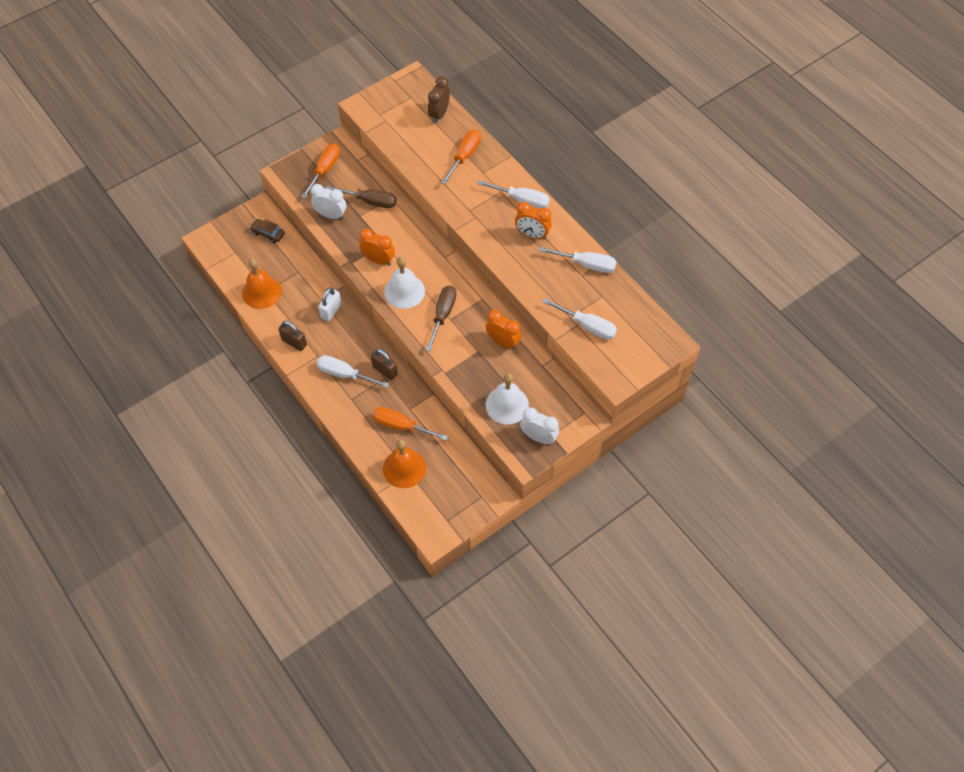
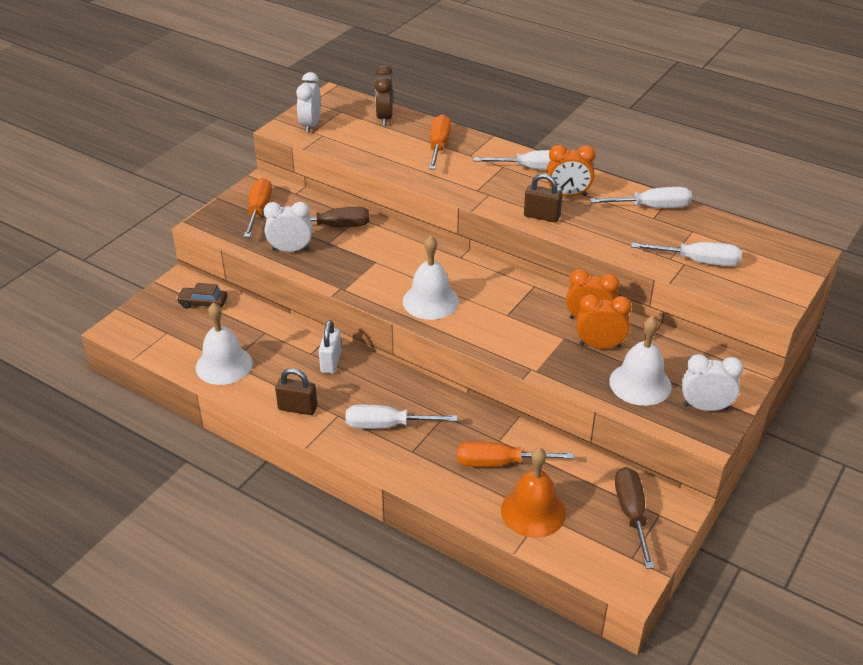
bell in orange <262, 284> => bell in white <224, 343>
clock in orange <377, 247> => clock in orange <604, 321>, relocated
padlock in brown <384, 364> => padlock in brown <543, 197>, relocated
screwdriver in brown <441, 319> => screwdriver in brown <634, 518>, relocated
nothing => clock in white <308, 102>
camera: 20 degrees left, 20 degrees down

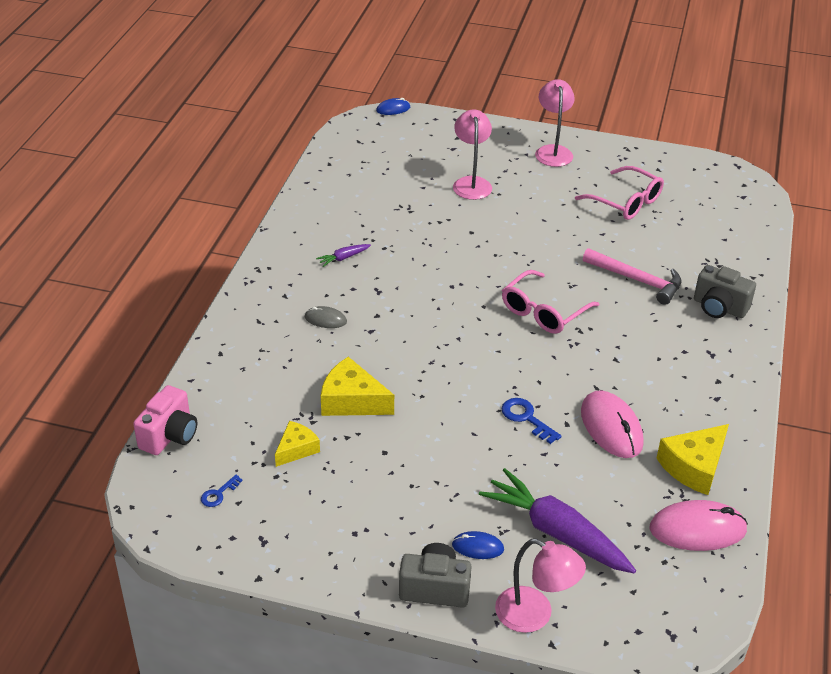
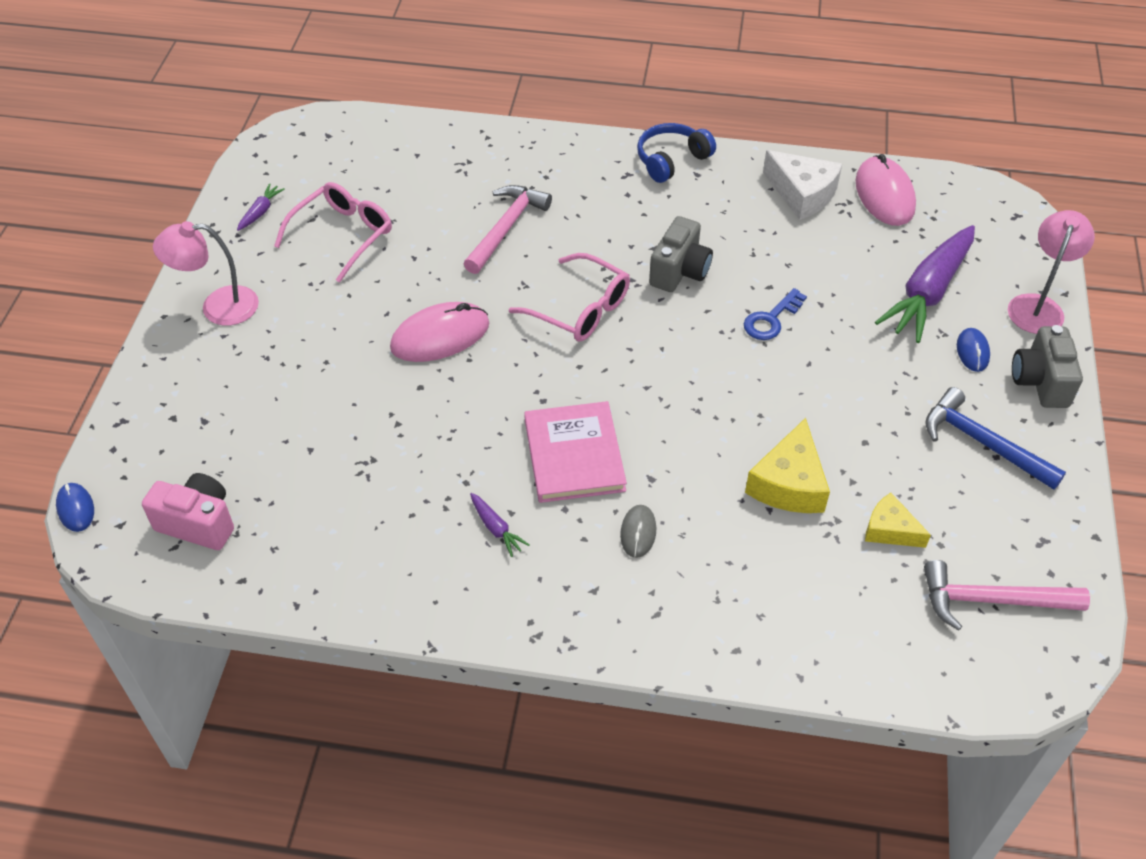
camera in pink <165, 420> => camera in pink <188, 511>, relocated
key in blue <222, 491> => hammer in pink <1007, 595>
lamp in pink <472, 154> => nothing
mouse in pink <612, 424> => mouse in pink <439, 332>, relocated
cheese in yellow <692, 459> => cheese in white <802, 185>
camera in grey <725, 291> => camera in grey <681, 254>, relocated
nothing => carrot in purple <261, 207>
nothing => book in pink <575, 452>
nothing => headphones in blue <676, 153>
nothing => hammer in blue <995, 438>
camera: 95 degrees left, 10 degrees up

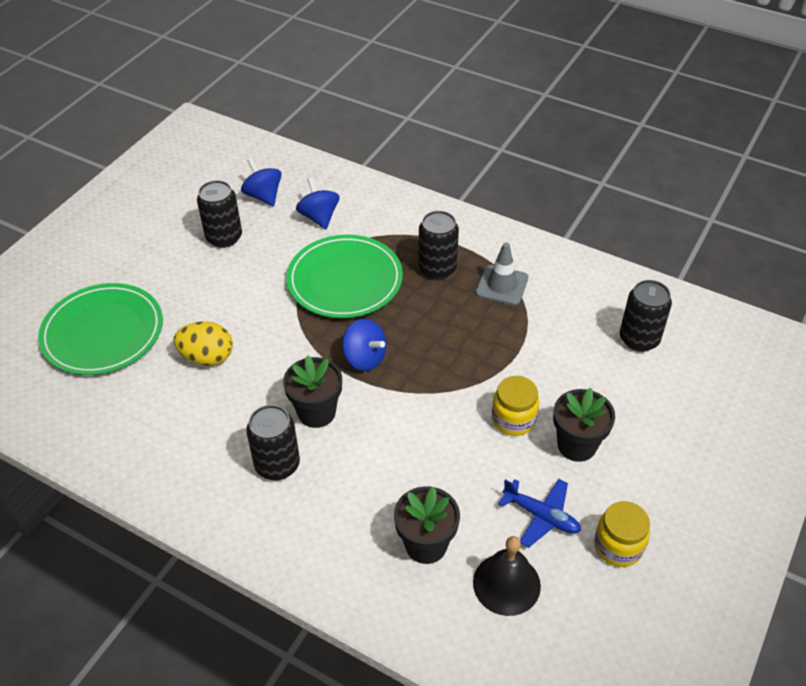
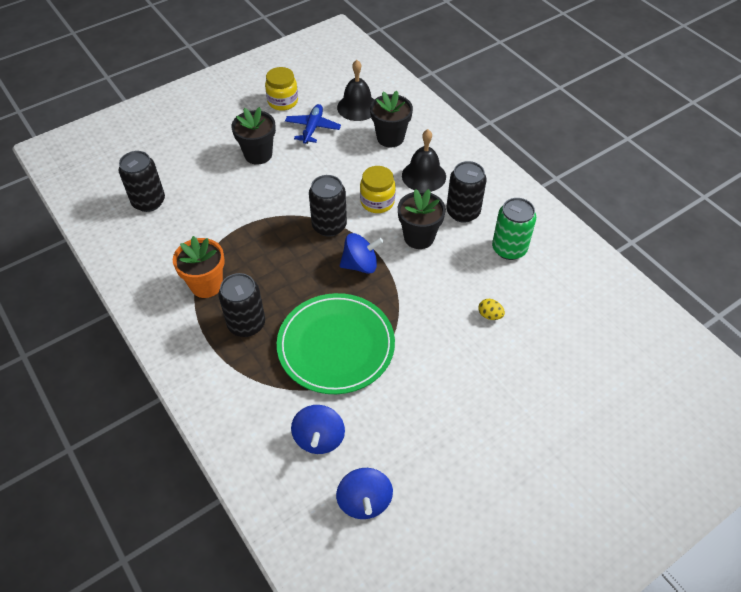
plate in green <100, 329> => nothing
egg in yellow <203, 343> => egg in yellow <491, 309>, x0.51
can in black <219, 214> => can in black <328, 206>, relocated
spinning top in blue <364, 345> => spinning top in blue <361, 253>, 105 degrees clockwise
traffic cone in grey <502, 274> => flower pot in orange <199, 267>
jar in yellow <515, 406> => jar in yellow <378, 189>, relocated
plane in blue <539, 513> => plane in blue <313, 124>, 45 degrees clockwise
nothing => bell in black <424, 160>
nothing => can in green <514, 229>
camera: 155 degrees left, 5 degrees up

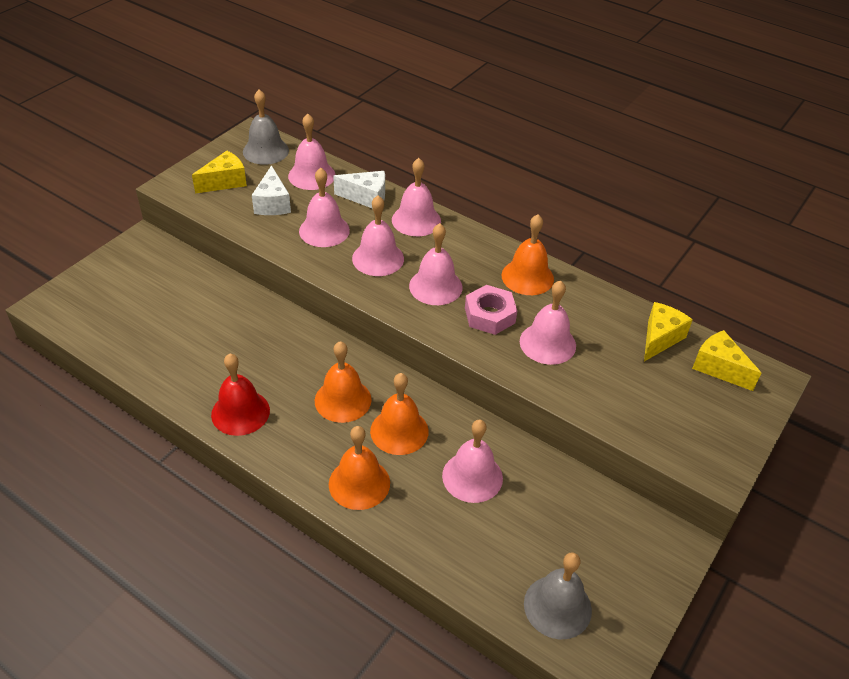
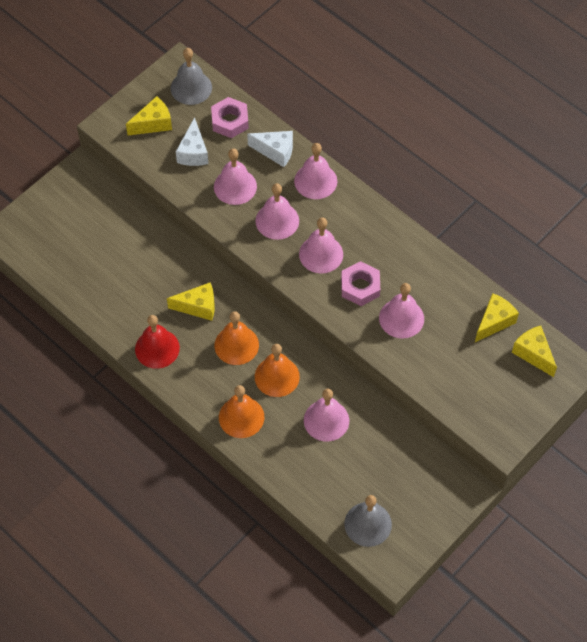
bell in pink <311, 151> => nut in pink <230, 117>
bell in orange <527, 254> => nothing
nothing => cheese in yellow <191, 301>
camera: 10 degrees right, 15 degrees up

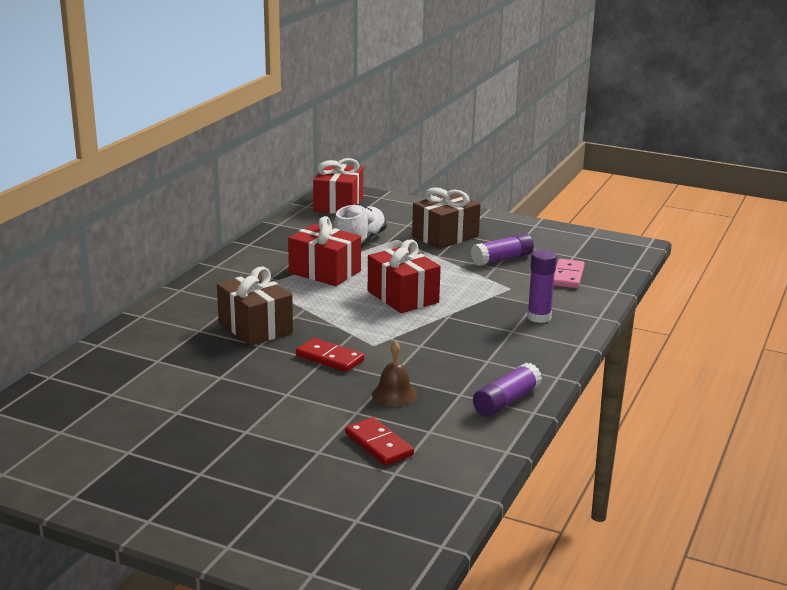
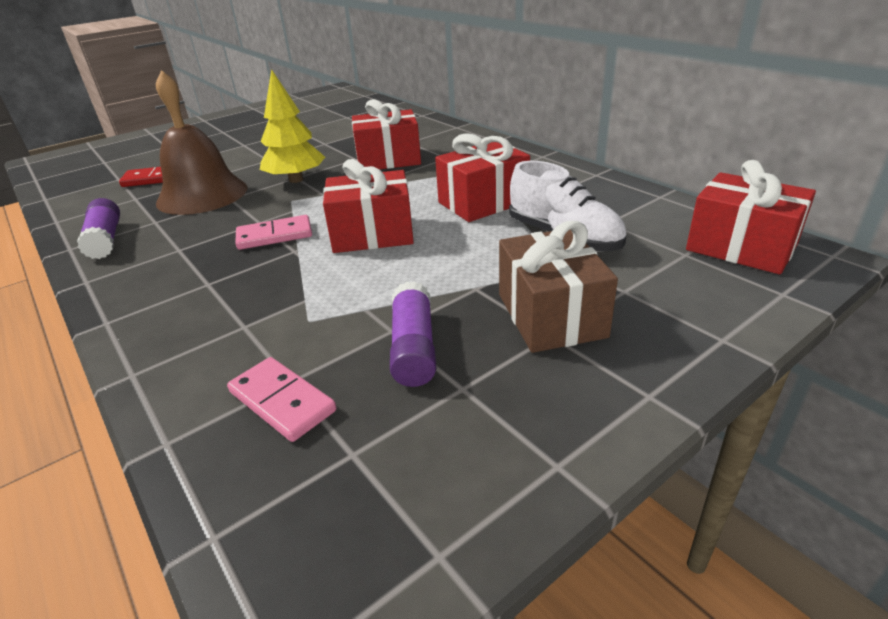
gift in brown <255, 306> => gift in red <386, 134>
domino in red <330, 355> => tree in yellow <292, 126>
bell in brown <394, 373> => bell in brown <201, 142>, x2.11
glue stick in purple <542, 286> => nothing
nothing => domino in pink <273, 232>
camera: 120 degrees right, 10 degrees up

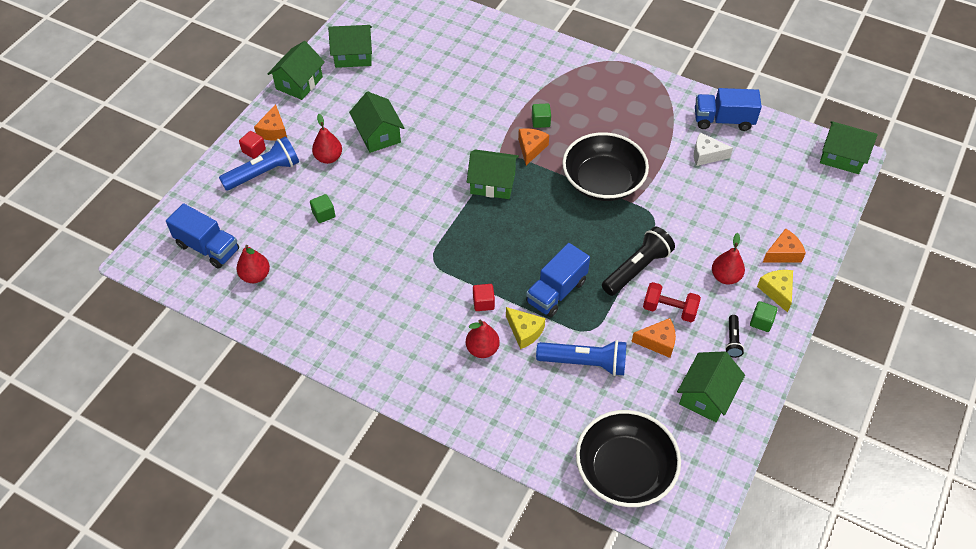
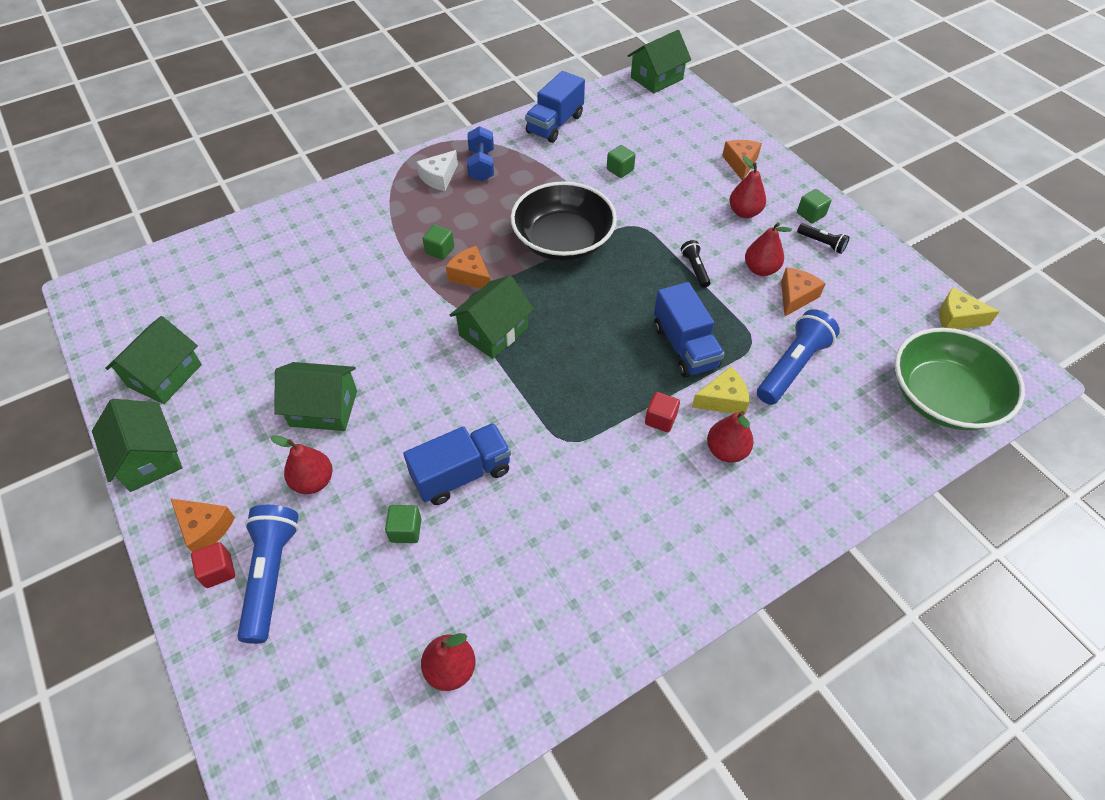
truck in blue <202, 236> => truck in blue <457, 464>, relocated
bowl in black <628, 458> => bowl in green <960, 379>
flashlight in black <638, 261> => flashlight in black <695, 264>, x0.52
dumbbell in red <672, 302> => pear in red <768, 249>
house in green <711, 386> => nothing
cheese in white <713, 149> => cheese in white <437, 170>, relocated
cheese in yellow <775, 291> => cheese in yellow <969, 308>, relocated
nothing => dumbbell in blue <480, 153>
nothing => cube in green <621, 161>
camera: 60 degrees left, 0 degrees up

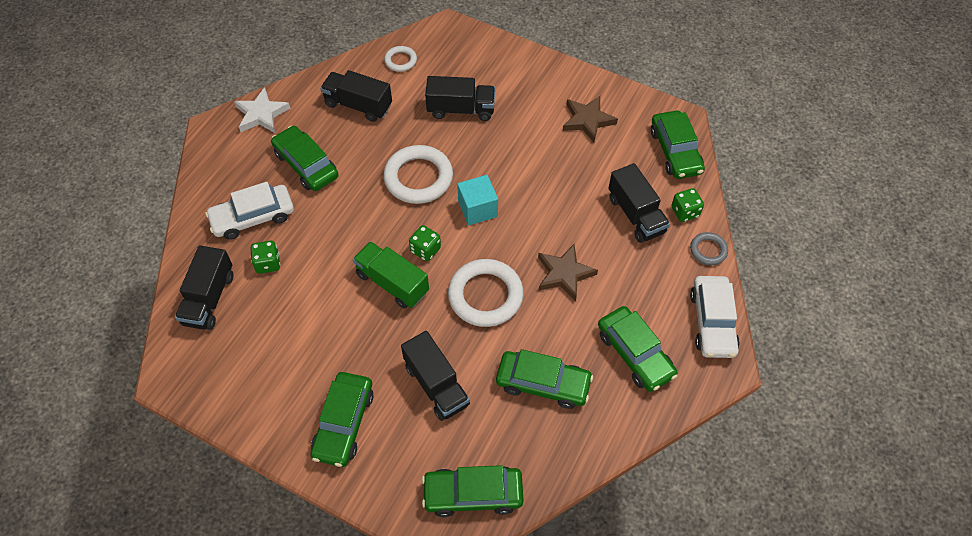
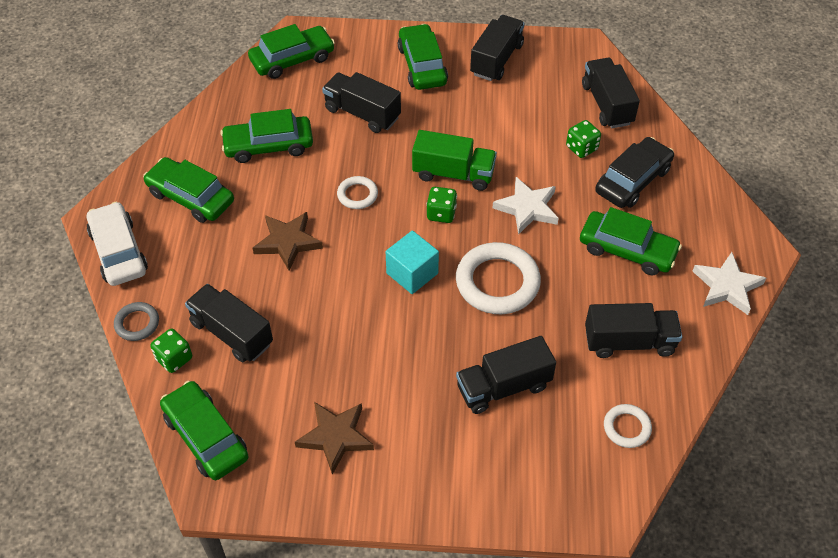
car in white <249, 211> => car in black <634, 172>
ring in white <486, 293> => ring in white <357, 192>, x0.52
nothing => truck in black <497, 48>
nothing => star in white <525, 206>
camera: 155 degrees right, 5 degrees down

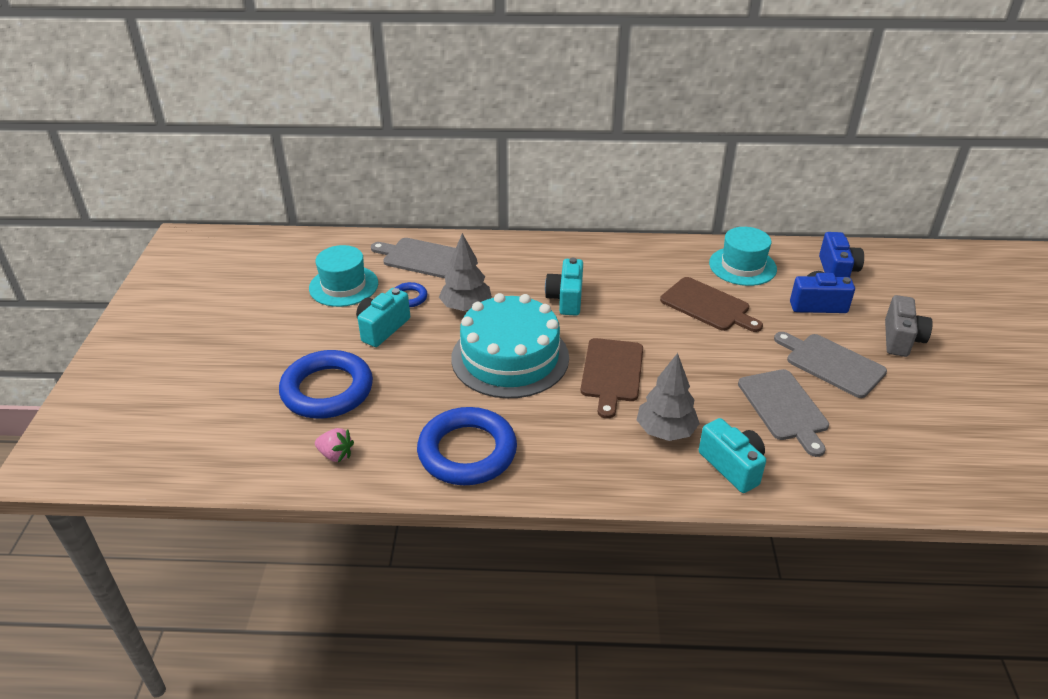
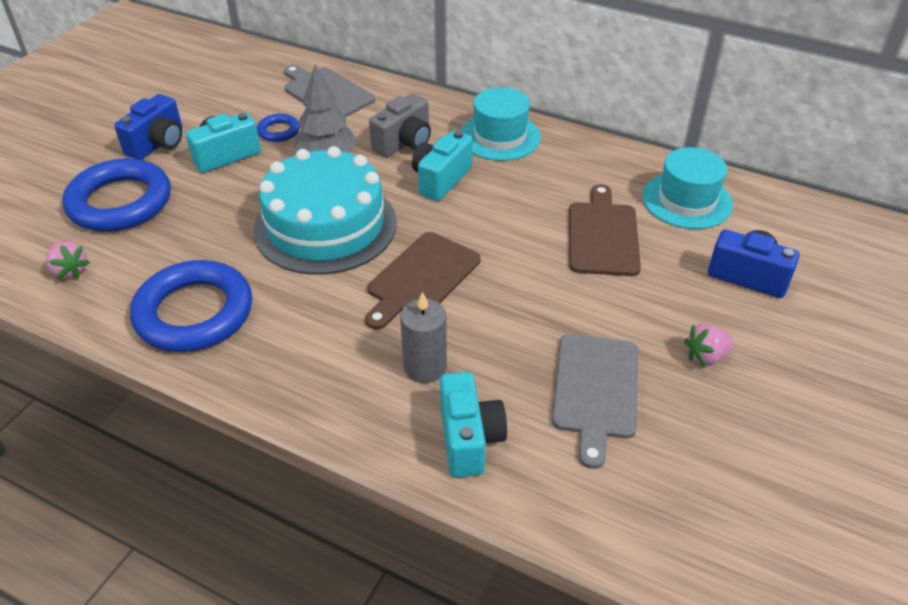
hat in turquoise <343, 276> => hat in turquoise <501, 124>, relocated
tree in grey <668, 397> => candle in grey <423, 337>
cutting board in brown <711, 304> => cutting board in brown <605, 230>, 150 degrees counterclockwise
cutting board in grey <830, 365> => strawberry in pink <709, 345>
camera in blue <841, 254> => camera in blue <148, 127>, relocated
camera in grey <909, 326> => camera in grey <400, 125>, relocated
camera: 25 degrees right, 5 degrees up

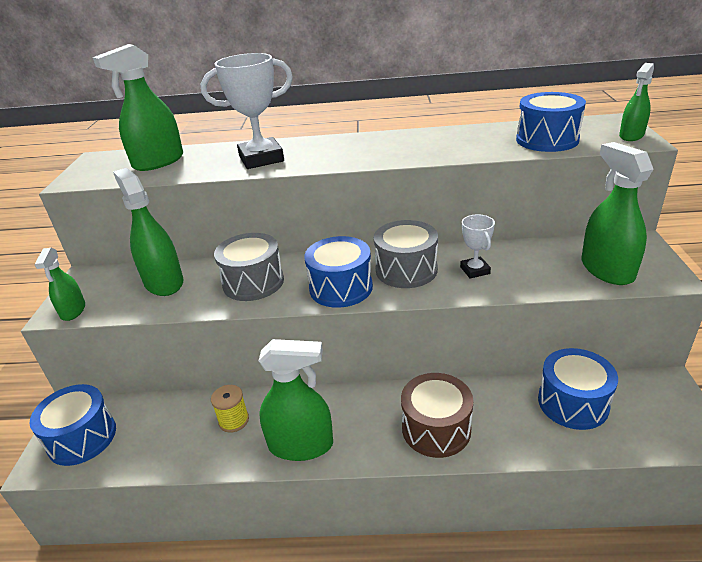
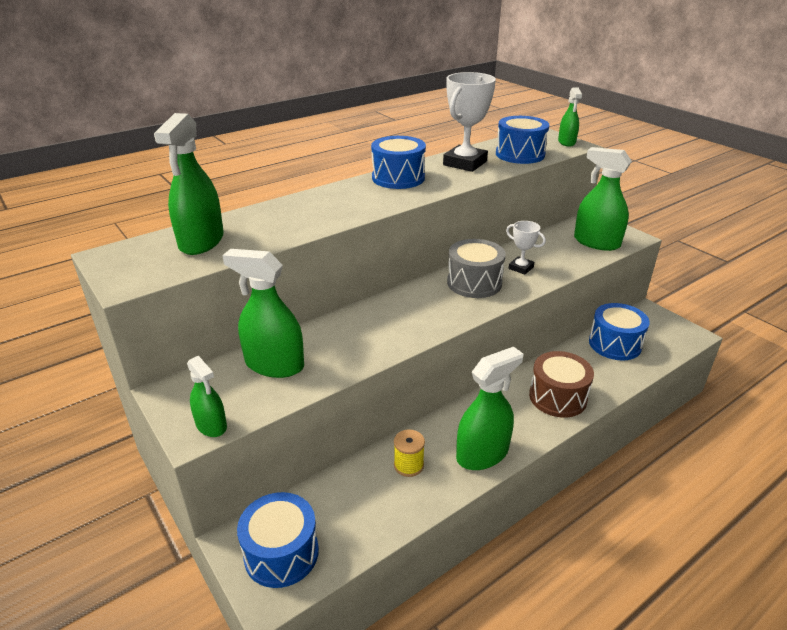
trophy in white <247, 111> => trophy in white <469, 122>, relocated
drum in grey <249, 267> => nothing
drum in blue <338, 272> => drum in blue <398, 162>, relocated
camera: 40 degrees left, 0 degrees up

